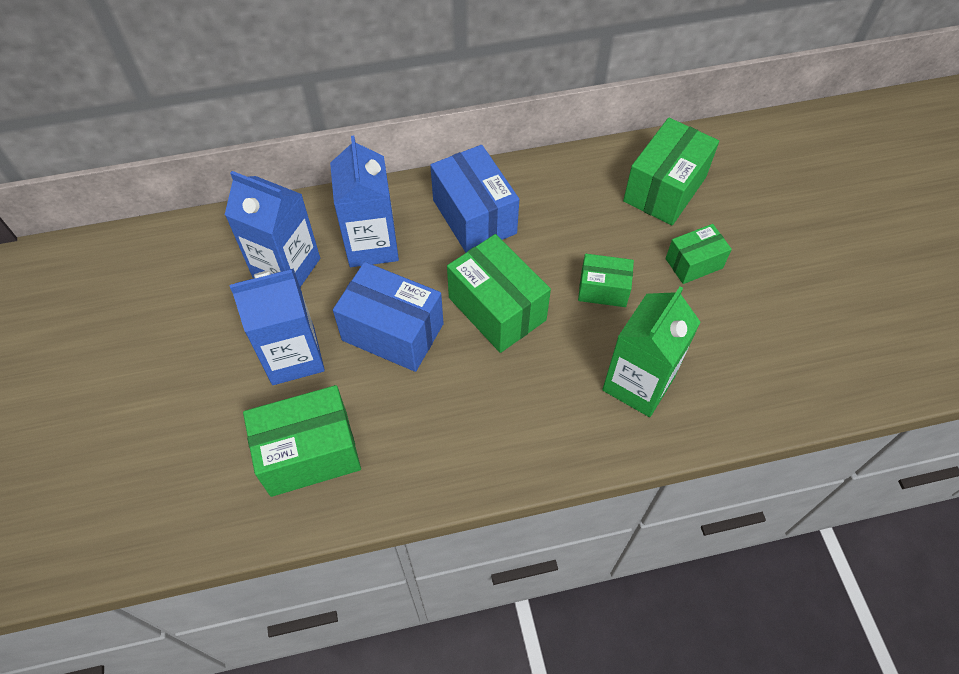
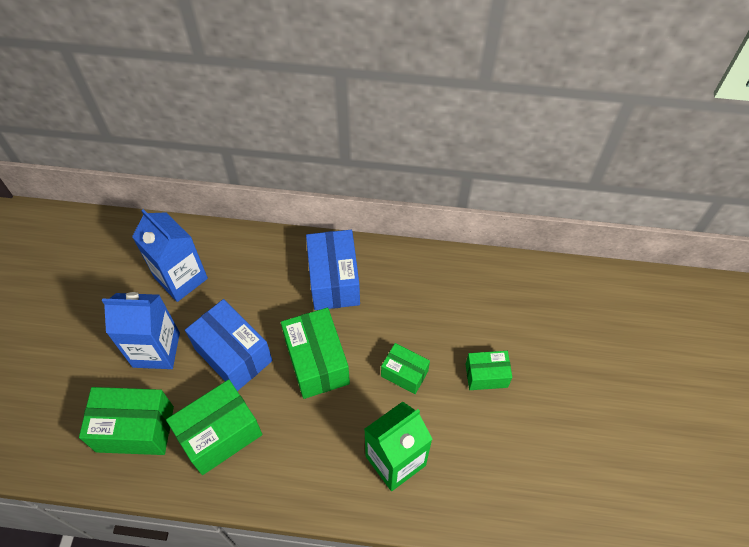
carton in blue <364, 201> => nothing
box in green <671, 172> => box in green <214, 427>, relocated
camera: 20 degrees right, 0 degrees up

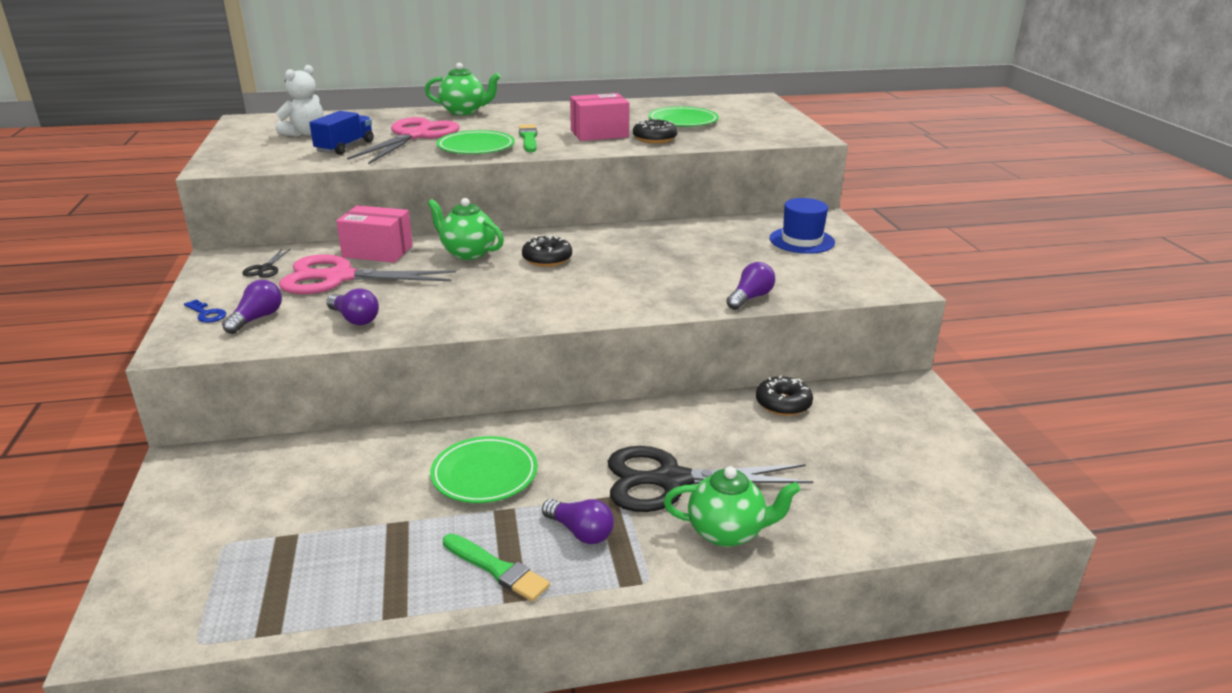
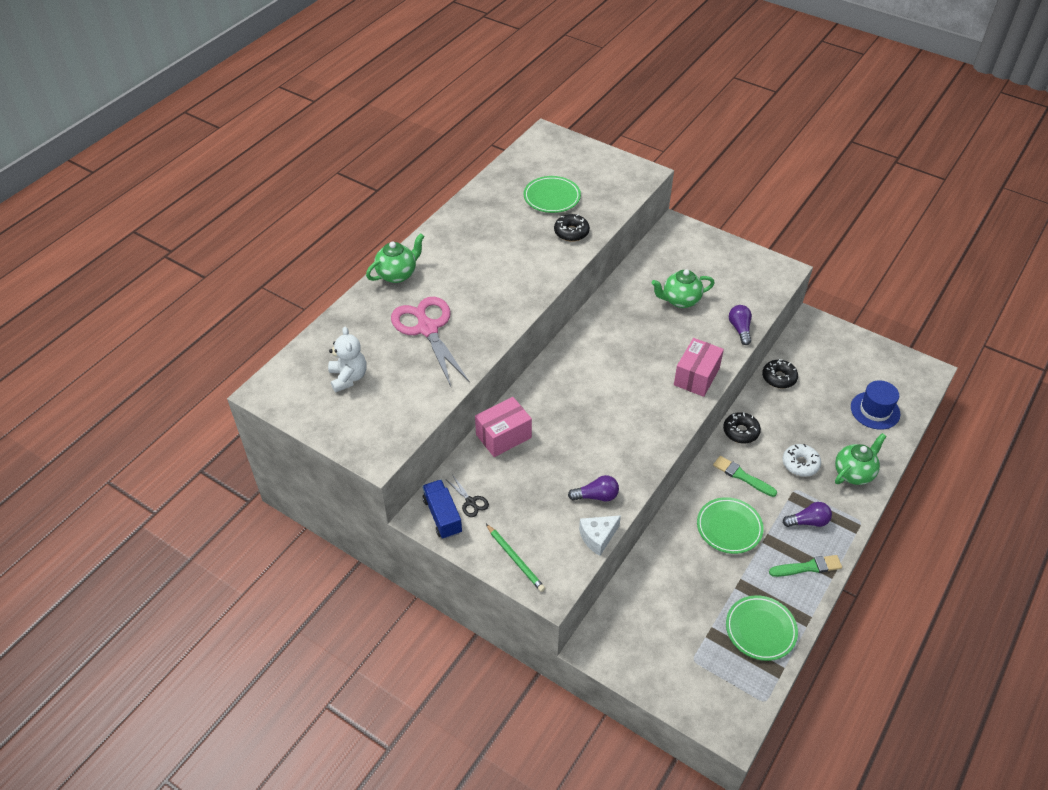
key in blue <205, 311> => pencil in green <515, 558>
light bulb in purple <252, 307> => nothing
scissors in pink <367, 274> => nothing
truck in blue <341, 133> => truck in blue <442, 509>, relocated
teapot in green <466, 229> => teapot in green <683, 288>, relocated
plate in green <475, 142> => plate in green <762, 628>, relocated
brush in green <528, 138> => brush in green <745, 476>, relocated
donut in black <547, 251> => donut in black <742, 428>, relocated
box in pink <599, 117> => box in pink <699, 367>, relocated
scissors in black <711, 479> => donut in white <802, 460>
hat in blue <802, 226> => hat in blue <875, 405>, relocated
nothing => cheese in white <600, 535>
camera: 45 degrees left, 20 degrees up

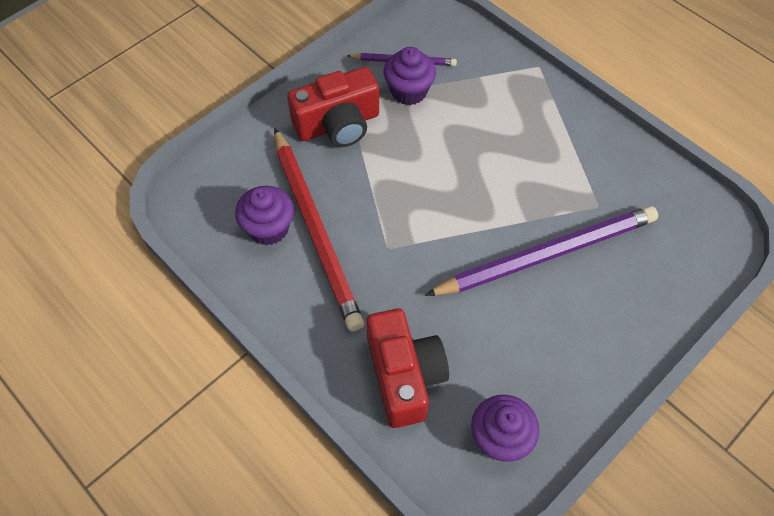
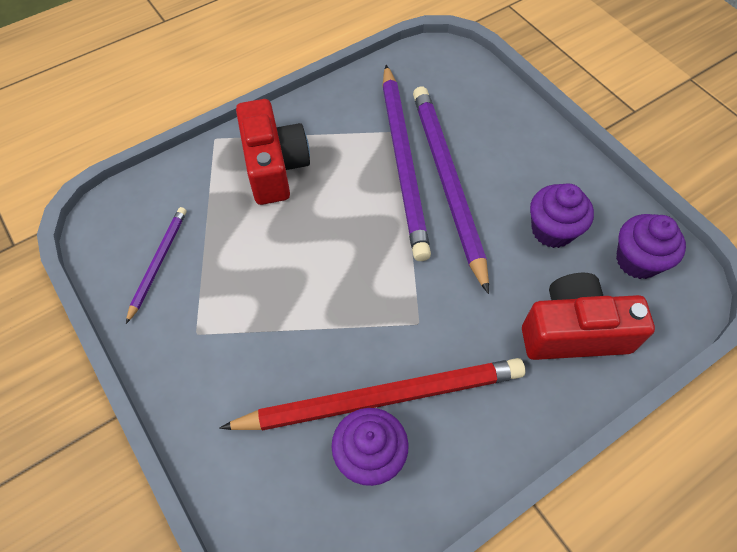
camera in red <333, 107> => camera in red <273, 152>, relocated
cupcake in purple <410, 76> => cupcake in purple <562, 216>, relocated
nothing => pencil in purple <407, 163>
camera: 80 degrees left, 0 degrees up

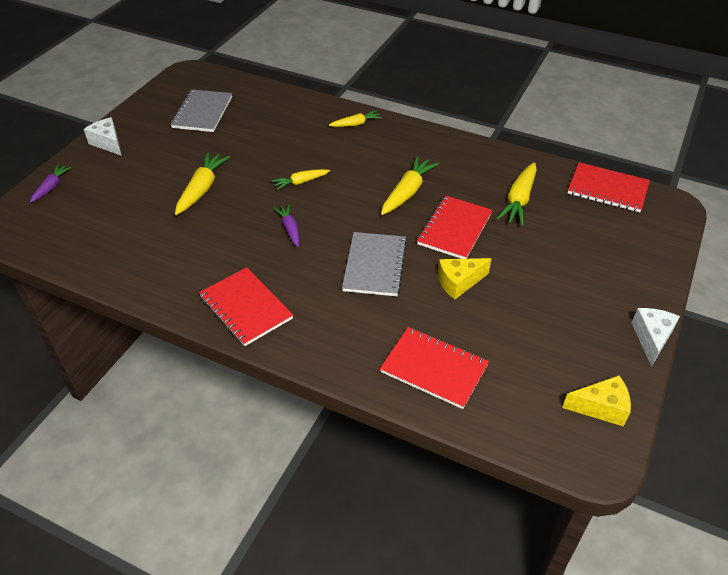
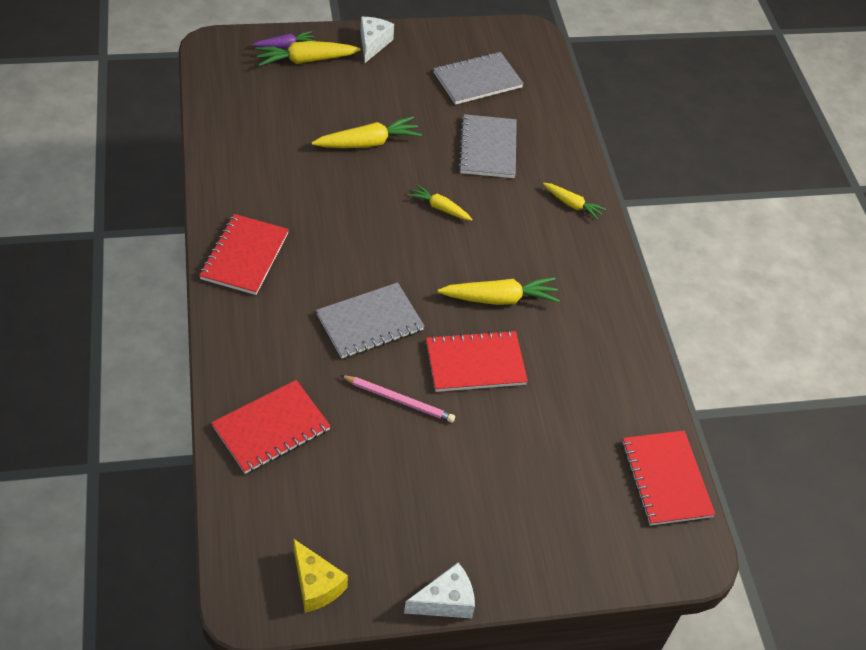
carrot in purple <286, 225> => nothing
notebook in red <434, 368> => notebook in red <271, 427>, 60 degrees clockwise
cheese in yellow <464, 279> => pencil in pink <397, 399>
carrot in yellow <516, 194> => carrot in yellow <307, 53>, relocated
nothing => notebook in grey <487, 146>
camera: 50 degrees right, 5 degrees up

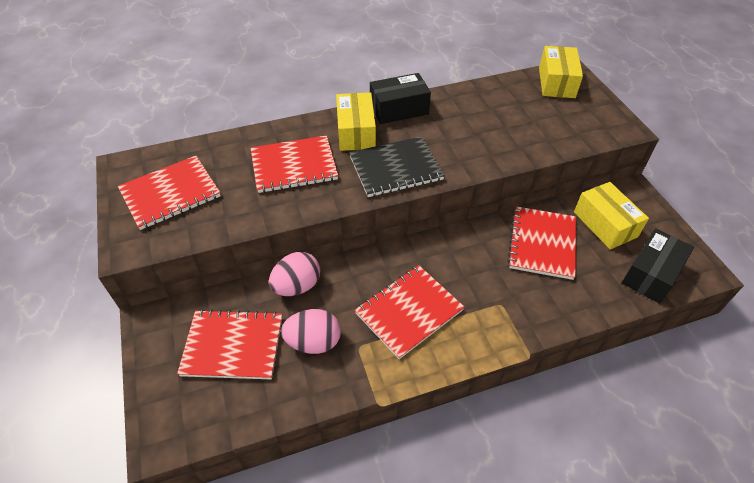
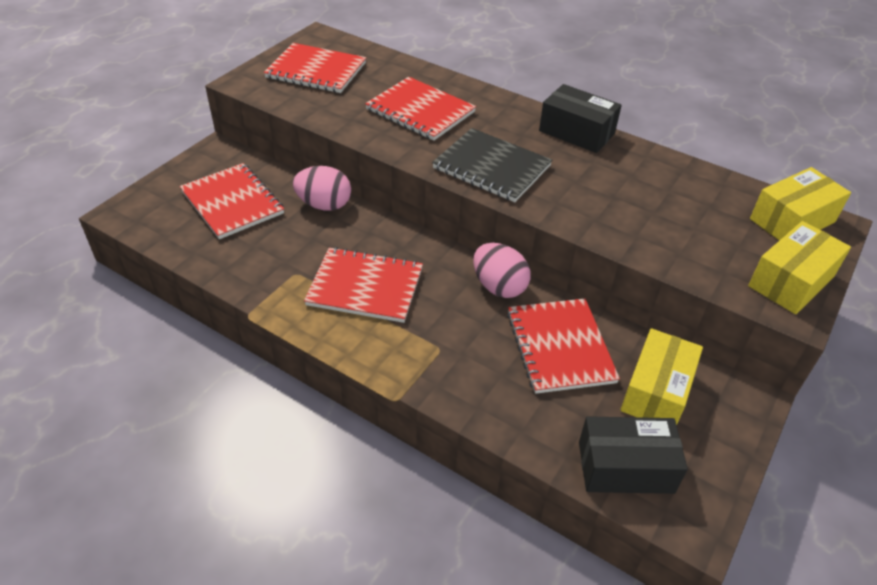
egg in pink <311, 331> => egg in pink <501, 270>, relocated
box in yellow <356, 121> => box in yellow <799, 267>, relocated
notebook in red <542, 243> => notebook in red <563, 346>, 75 degrees counterclockwise
camera: 50 degrees right, 5 degrees down

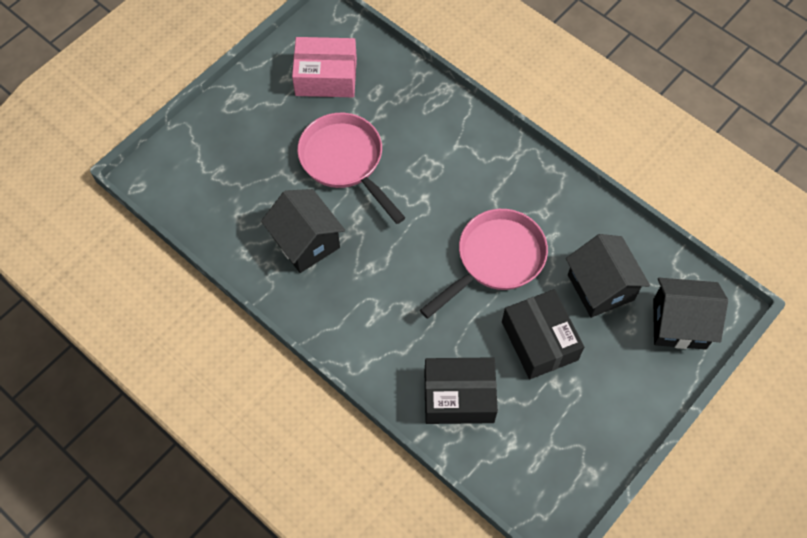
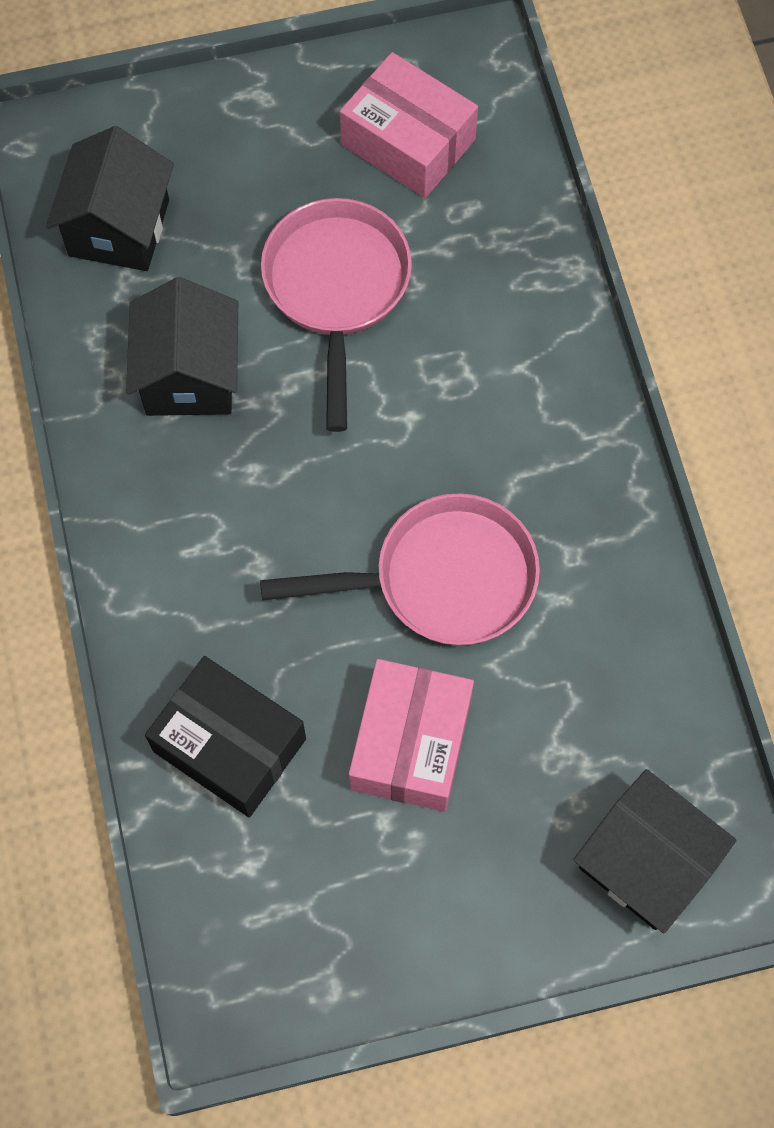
box in black <543, 334> => box in pink <411, 735>
house in black <608, 276> => house in black <110, 198>, relocated
camera: 35 degrees right, 5 degrees up

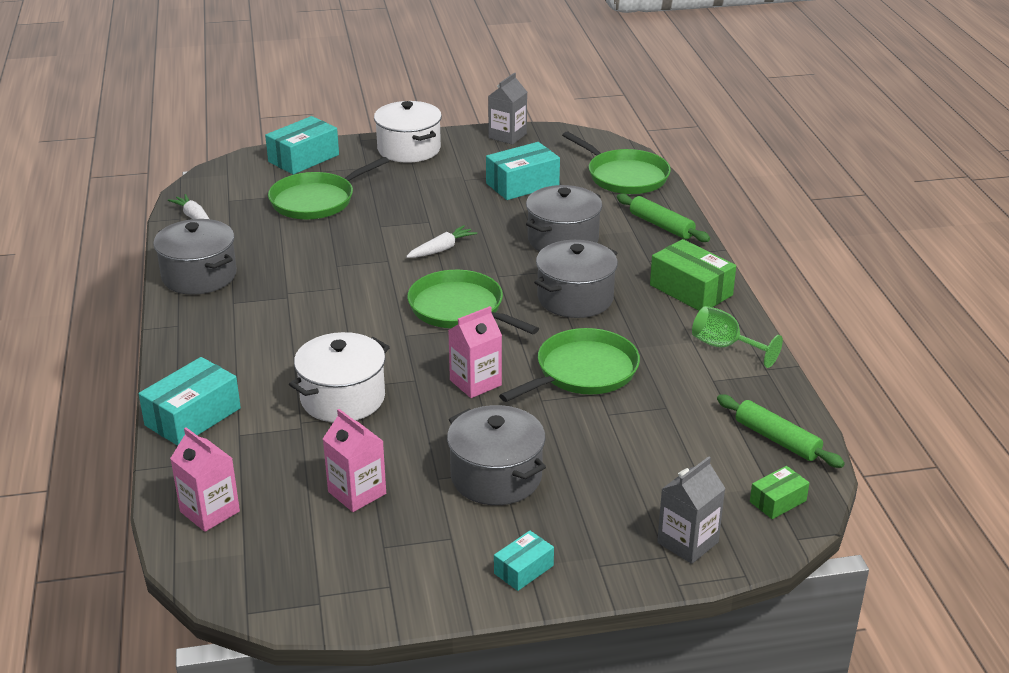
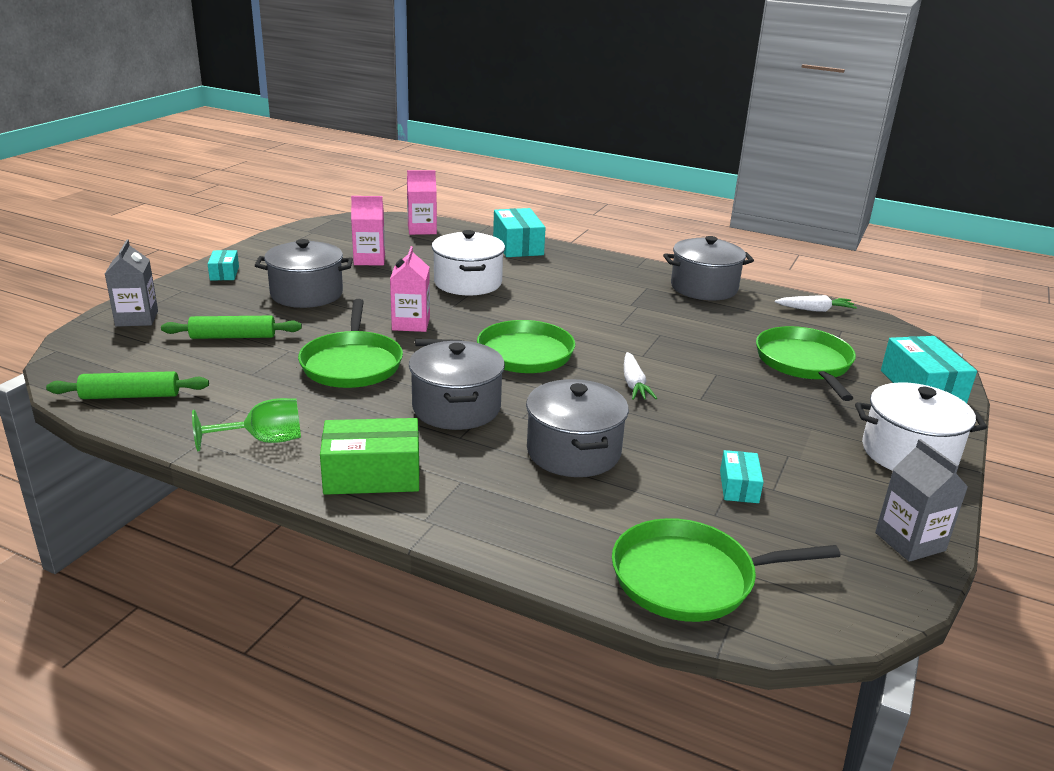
box in turquoise <523, 171> => box in turquoise <742, 476>, x0.56
rolling pin in green <663, 218> => rolling pin in green <231, 327>, relocated
box in green <779, 492> => nothing
camera: 125 degrees right, 5 degrees down

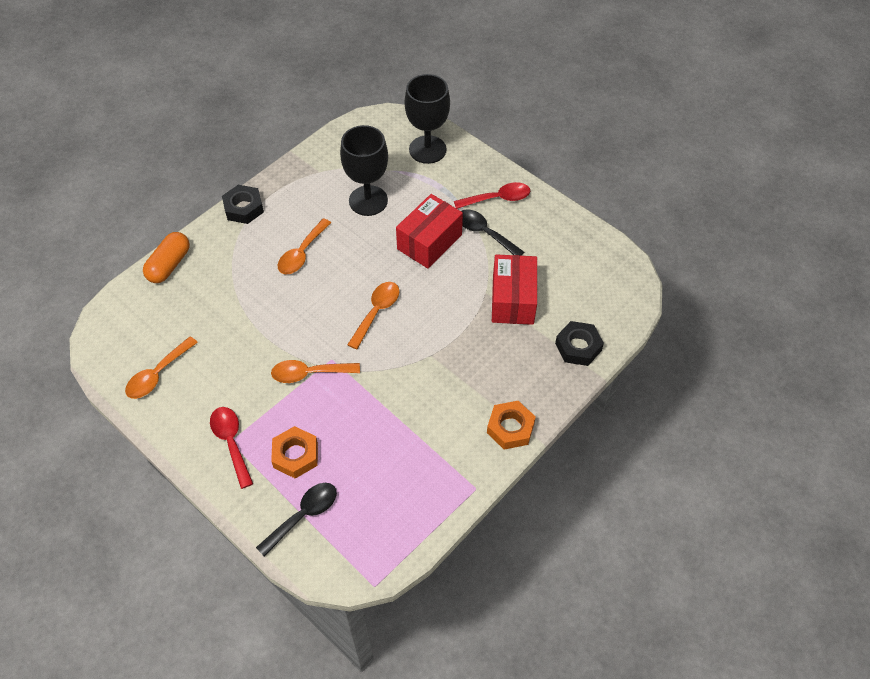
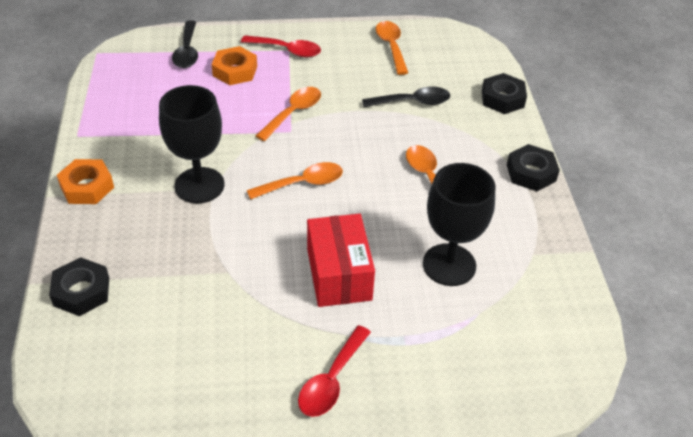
capsule in orange <166, 257> => nut in black <504, 93>
spoon in orange <373, 316> => spoon in orange <295, 181>, 90 degrees counterclockwise
goblet in black <427, 119> => goblet in black <191, 144>, relocated
spoon in black <492, 232> => spoon in black <406, 97>, relocated
box in red <514, 289> => nothing
camera: 130 degrees right, 10 degrees down

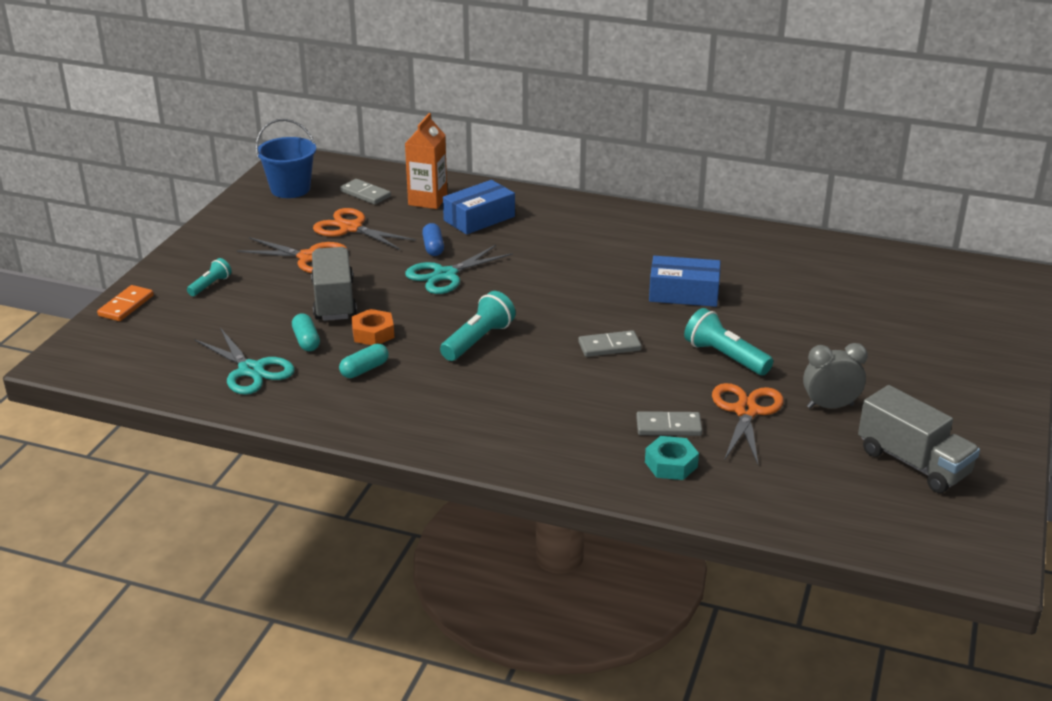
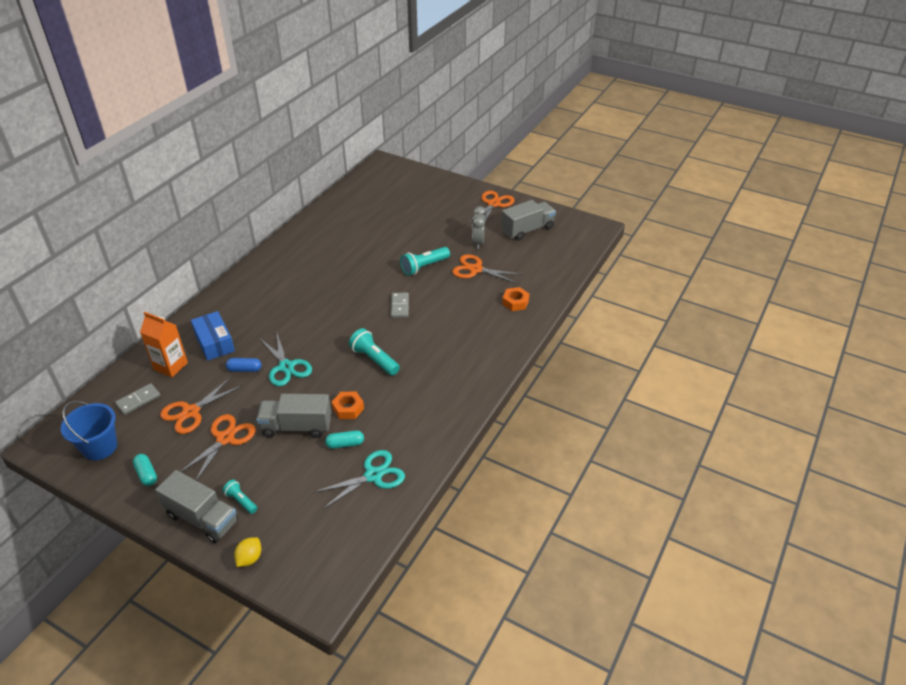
domino in orange <125, 303> => lemon in yellow <247, 552>
capsule in turquoise <364, 361> => capsule in turquoise <145, 470>, relocated
domino in grey <669, 423> => nothing
nut in turquoise <672, 458> => nut in orange <515, 299>
box in blue <685, 281> => nothing
nothing => truck in grey <196, 506>
nothing => scissors in orange <492, 206>
camera: 80 degrees left, 10 degrees up

